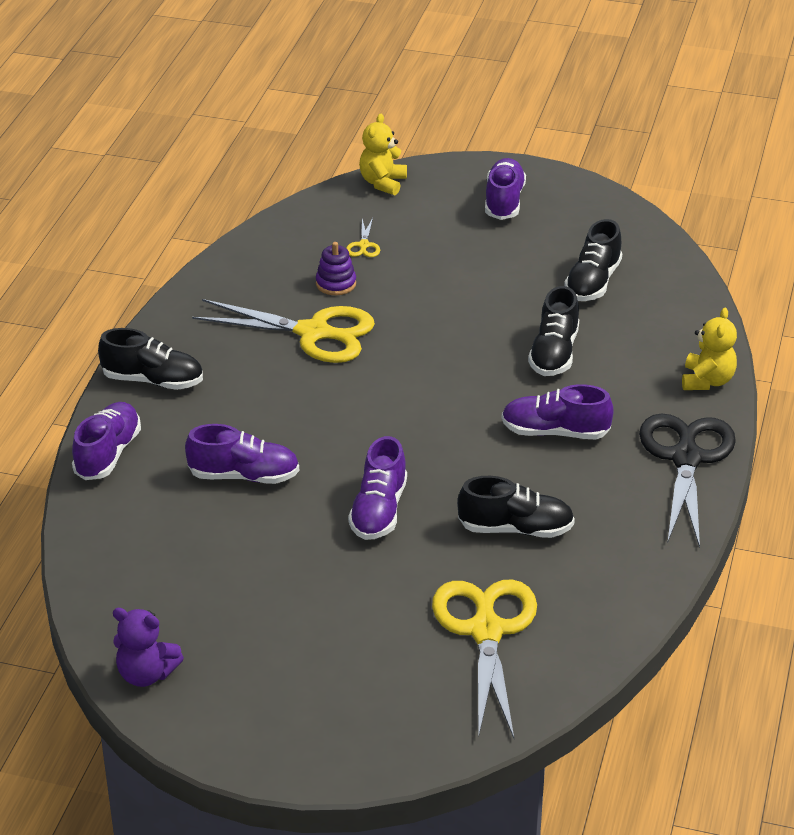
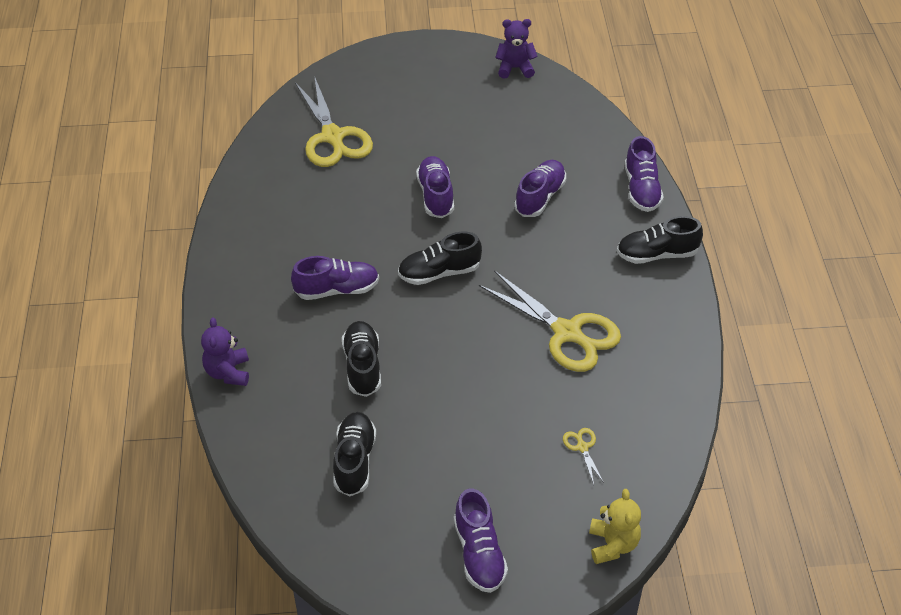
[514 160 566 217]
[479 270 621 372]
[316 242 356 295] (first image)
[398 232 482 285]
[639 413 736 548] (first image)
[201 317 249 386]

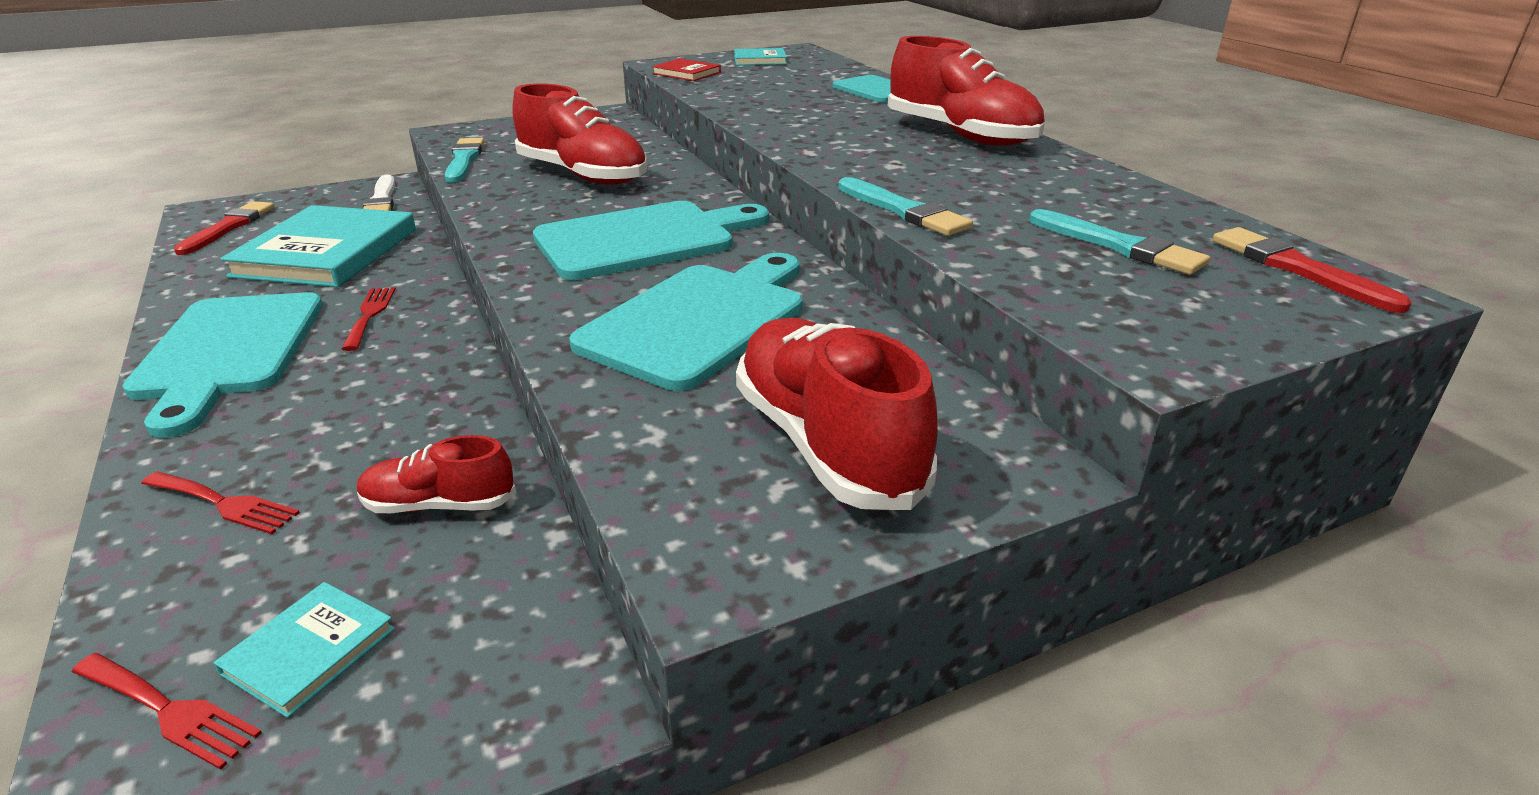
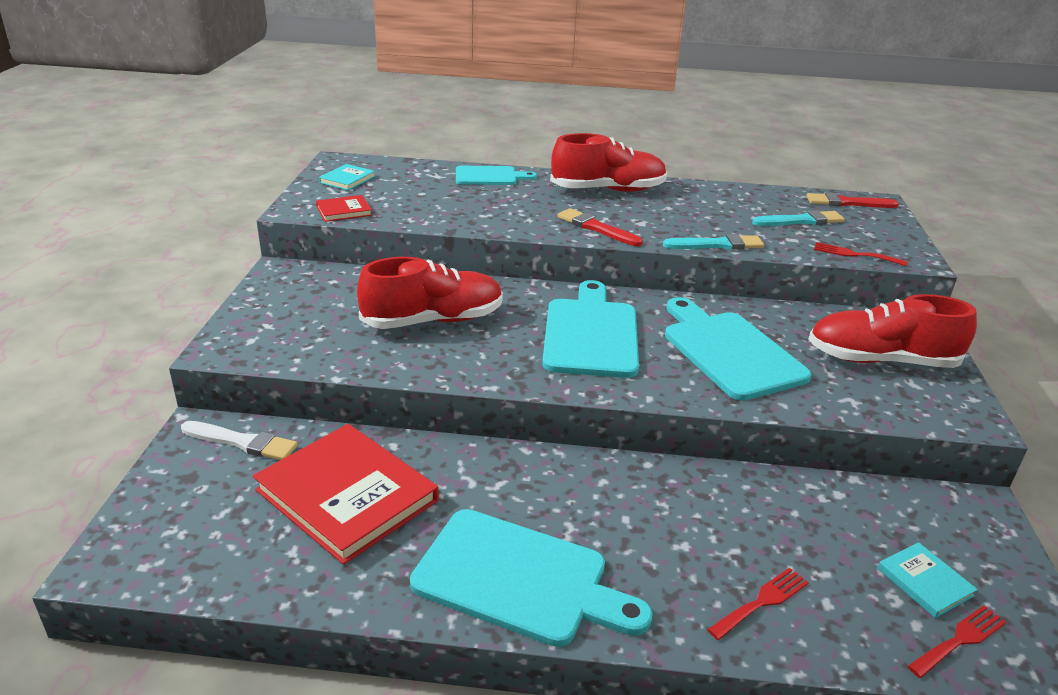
[557 208 643 246]
[253 424 439 565]
[814 242 908 266]
[357 435 516 513] (first image)
[445 138 485 183] (first image)

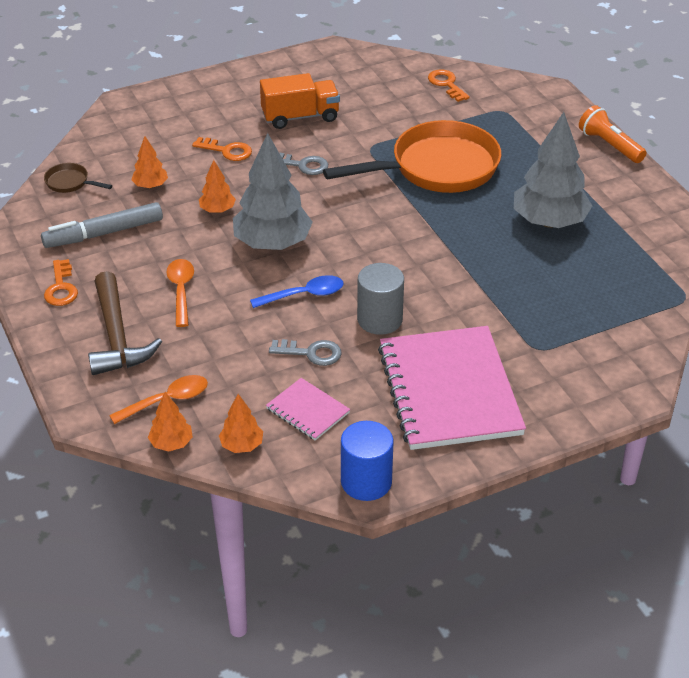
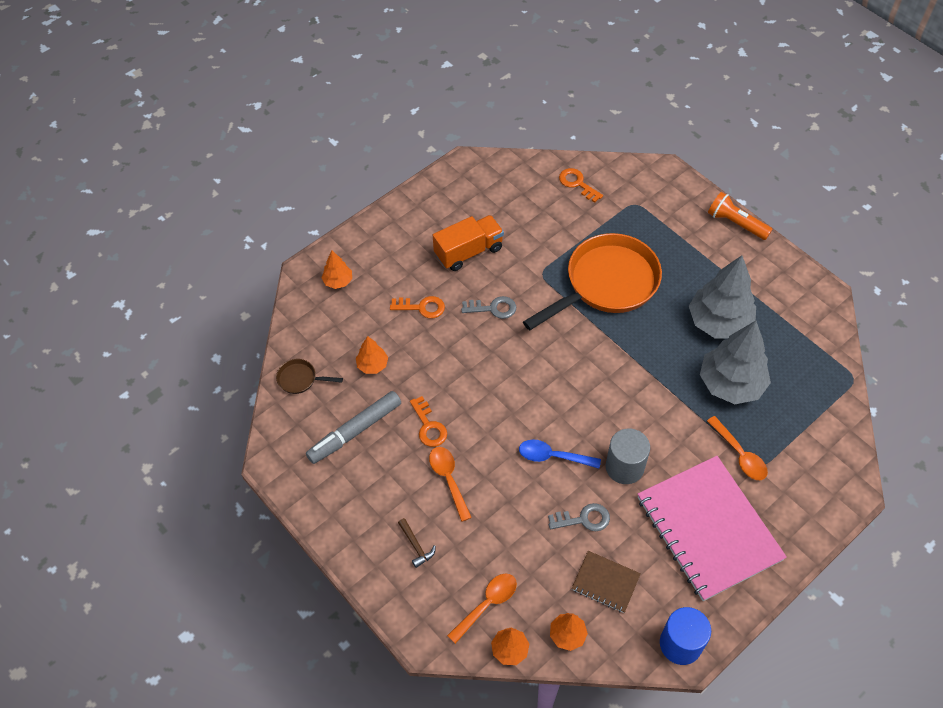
[410 396 447 447]
[398 518 436 568]
[321 251 352 289]
[700 321 771 404]
[519 439 601 468]
[571 551 641 613]
[707 416 768 480]

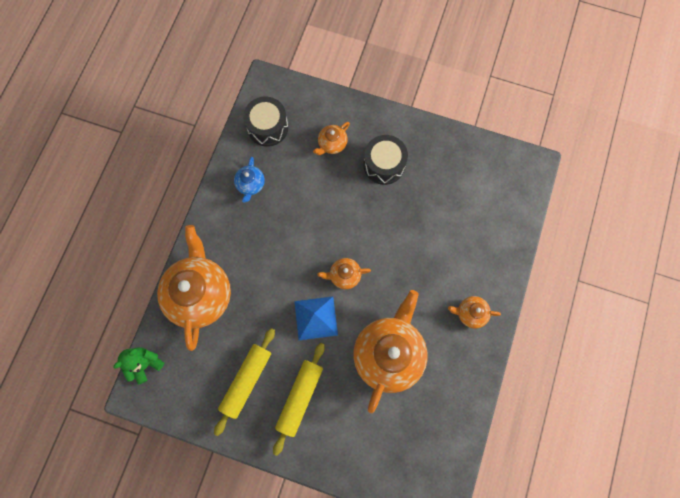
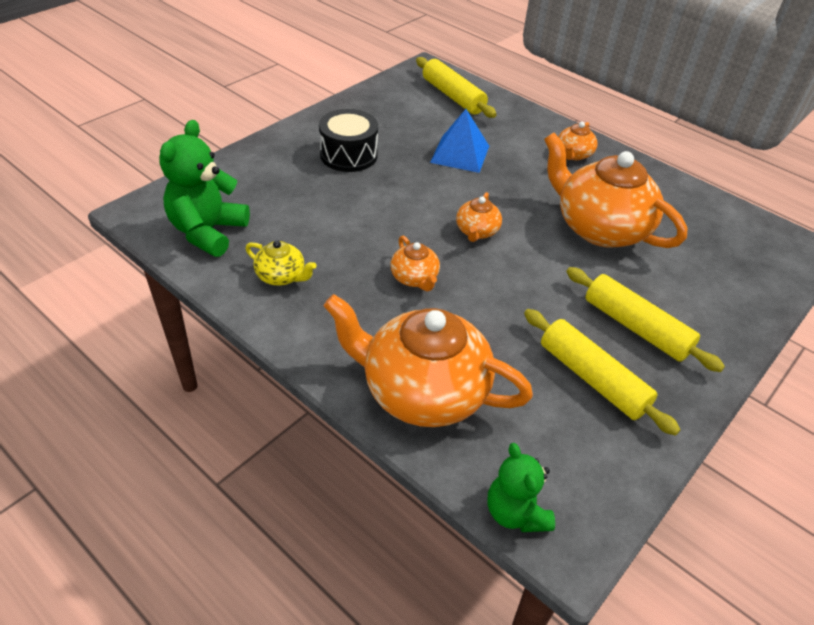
[245 240 317 286]
[159 120 250 257]
[430 109 489 173]
[390 236 440 291]
[416 57 497 118]

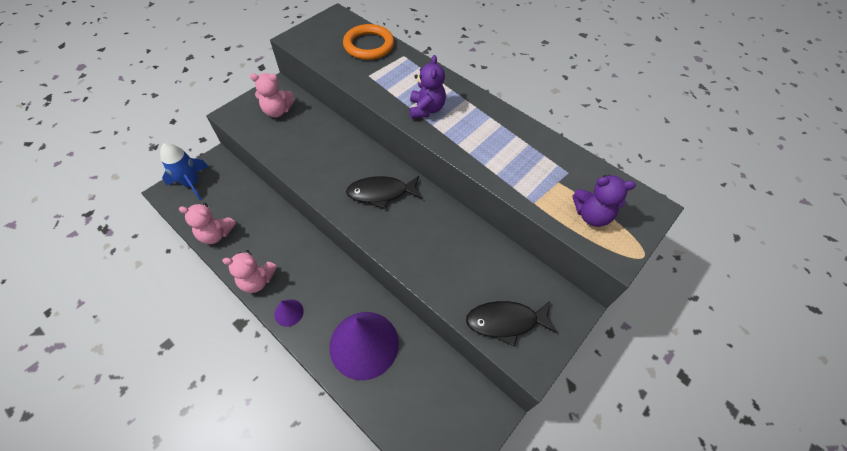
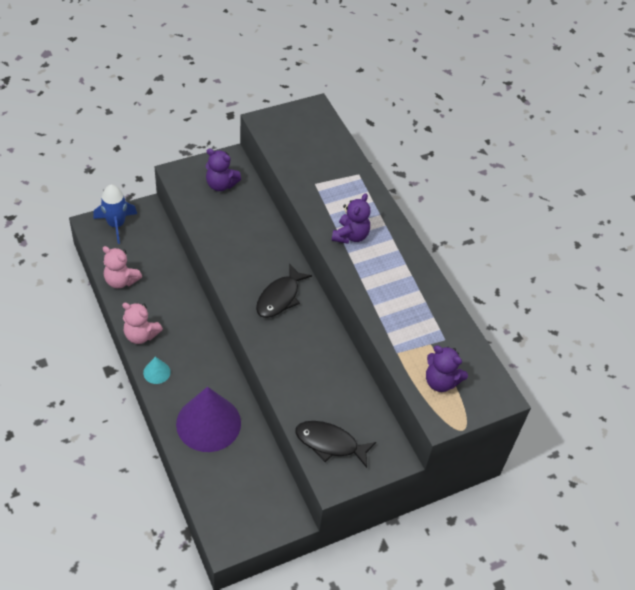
[206 148 241 191]
[143 357 171 384]
[343 24 394 60] (first image)
[256 263 312 318]

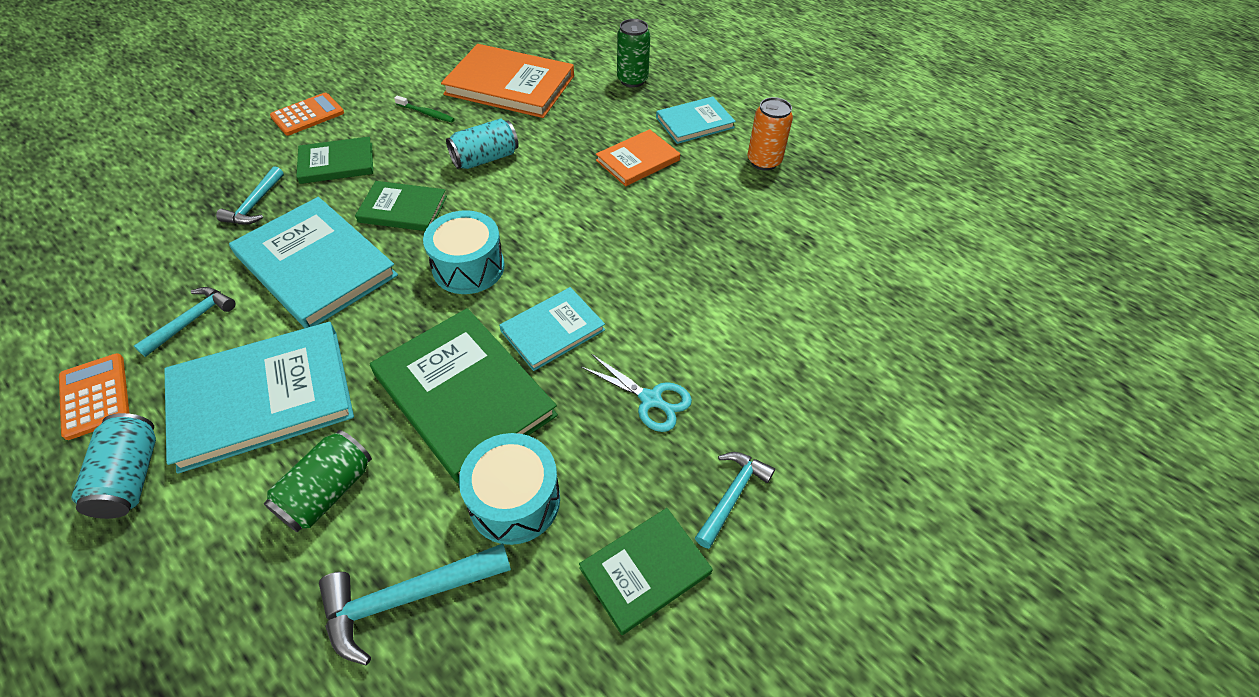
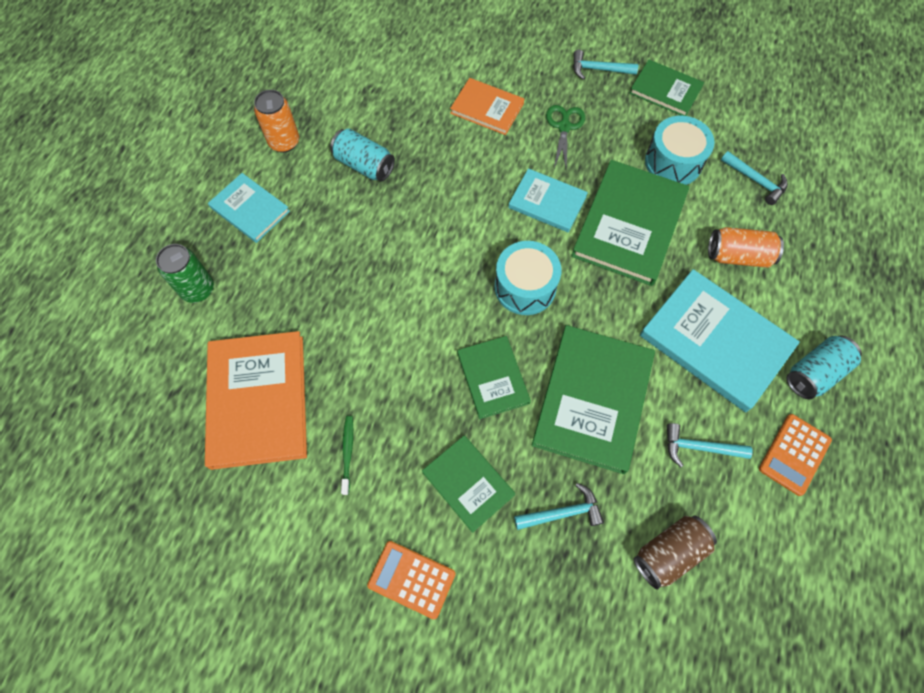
[531 325 655 474]
[708 227 784 268]
[721 151 788 205]
[330 128 395 181]
[546 105 585 171]
[450 78 524 135]
[634 515 717 589]

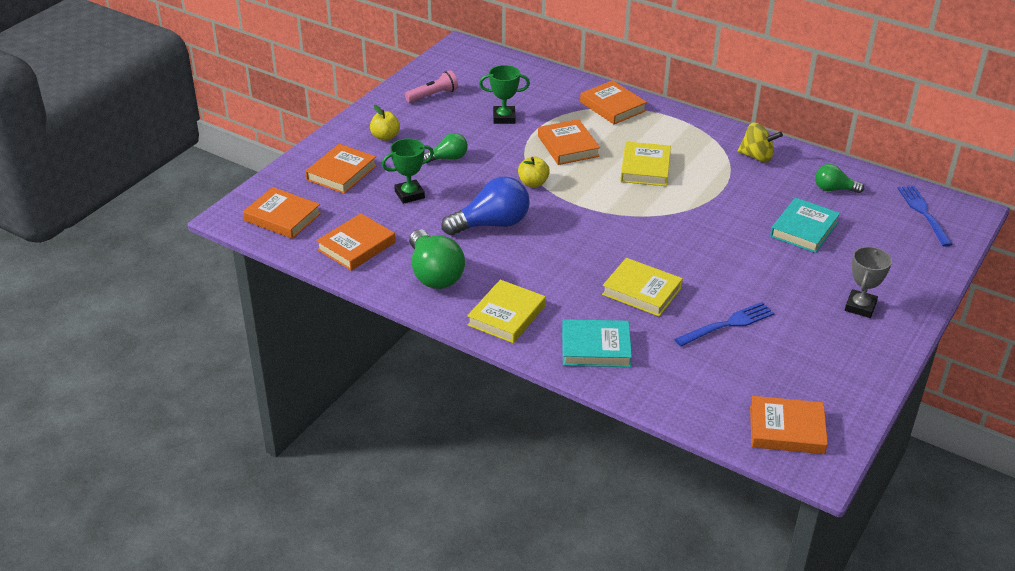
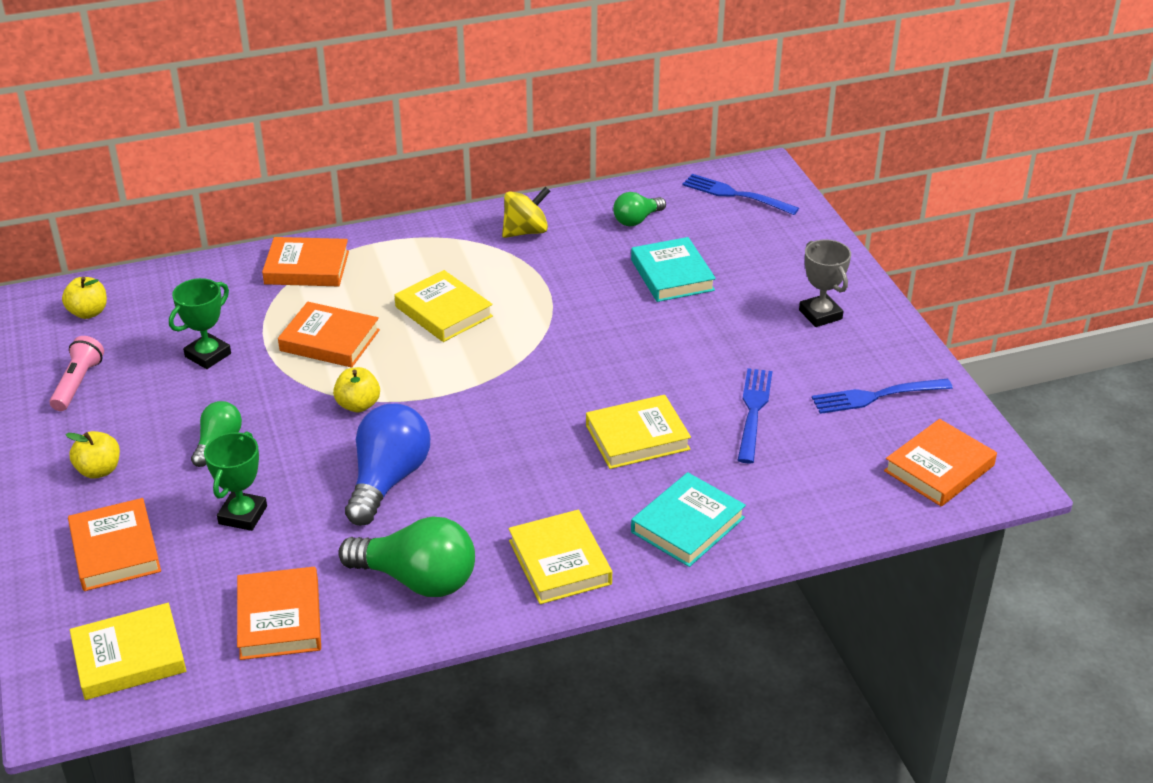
[70 603 186 700]
[62 277 107 319]
[812 378 953 414]

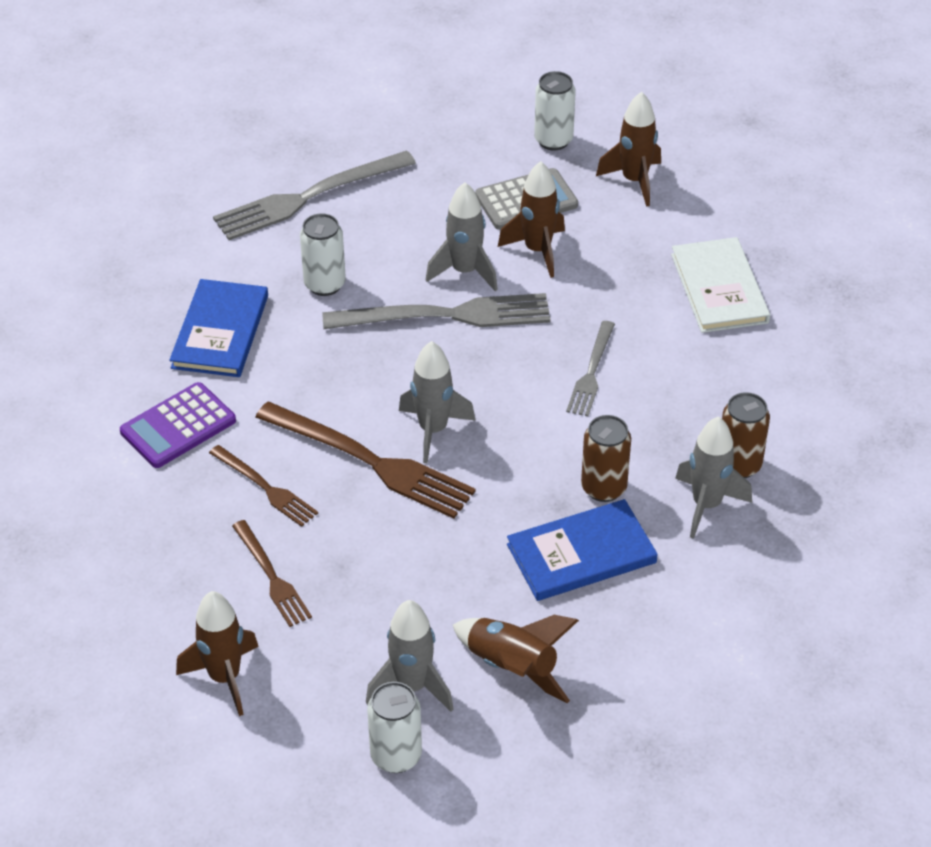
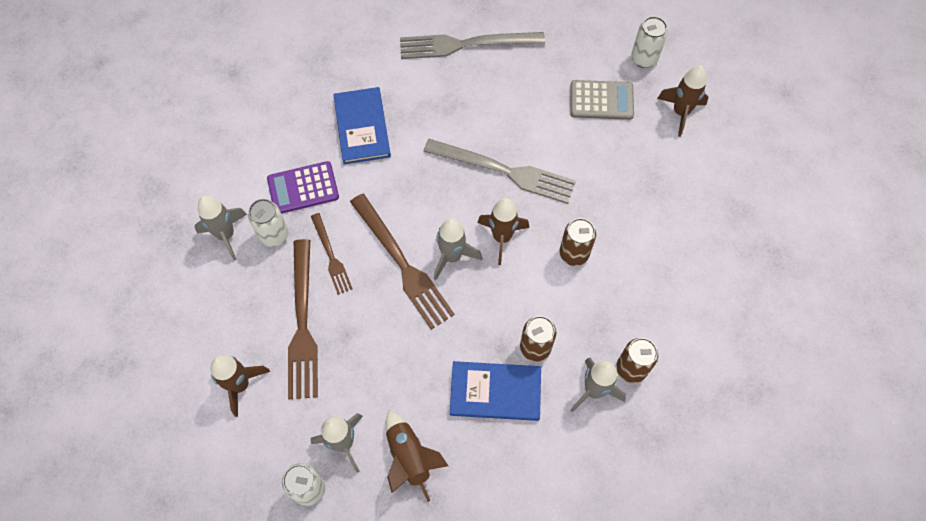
[333 87 391 164]
[288 239 318 399]
[248 199 288 247]
[195 195 247 261]
[477 198 529 265]
[560 218 596 266]
[671 237 770 333] (first image)

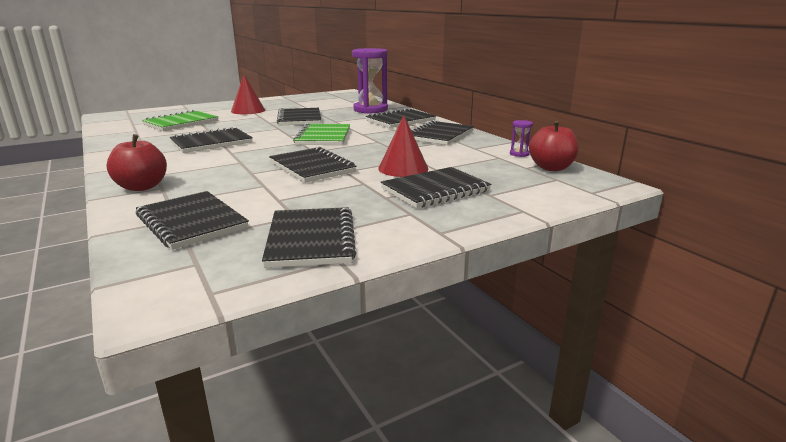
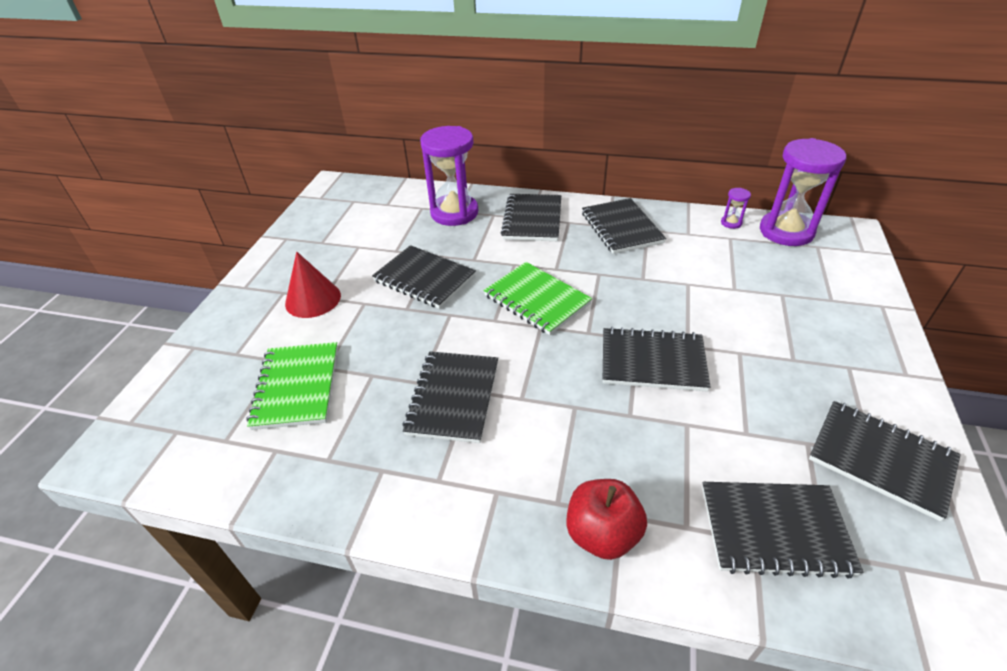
[378 115 429 177] (first image)
[381 167 491 208] (first image)
[760 138 846 246]

